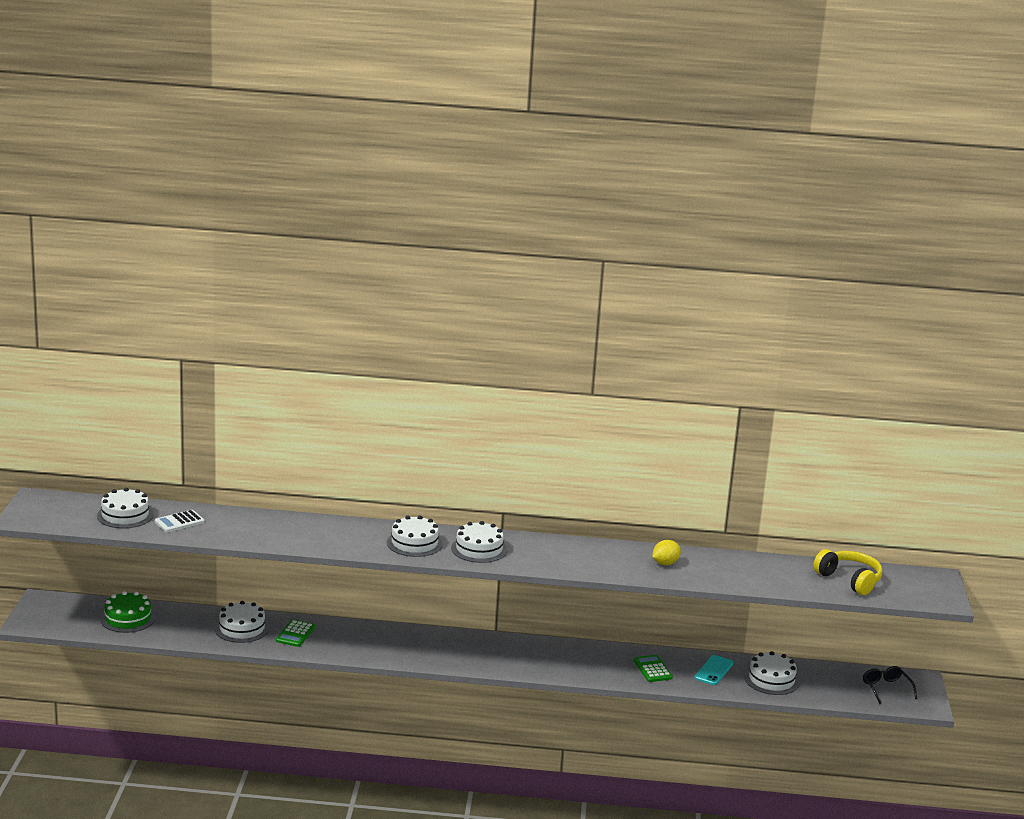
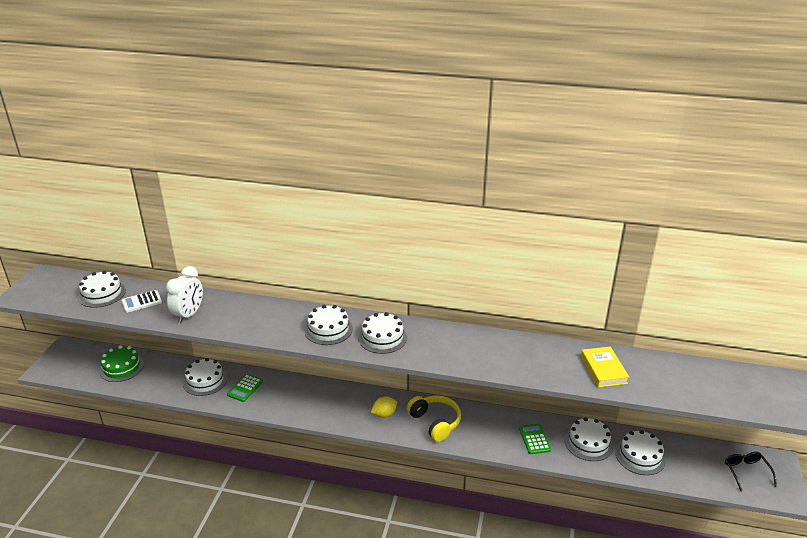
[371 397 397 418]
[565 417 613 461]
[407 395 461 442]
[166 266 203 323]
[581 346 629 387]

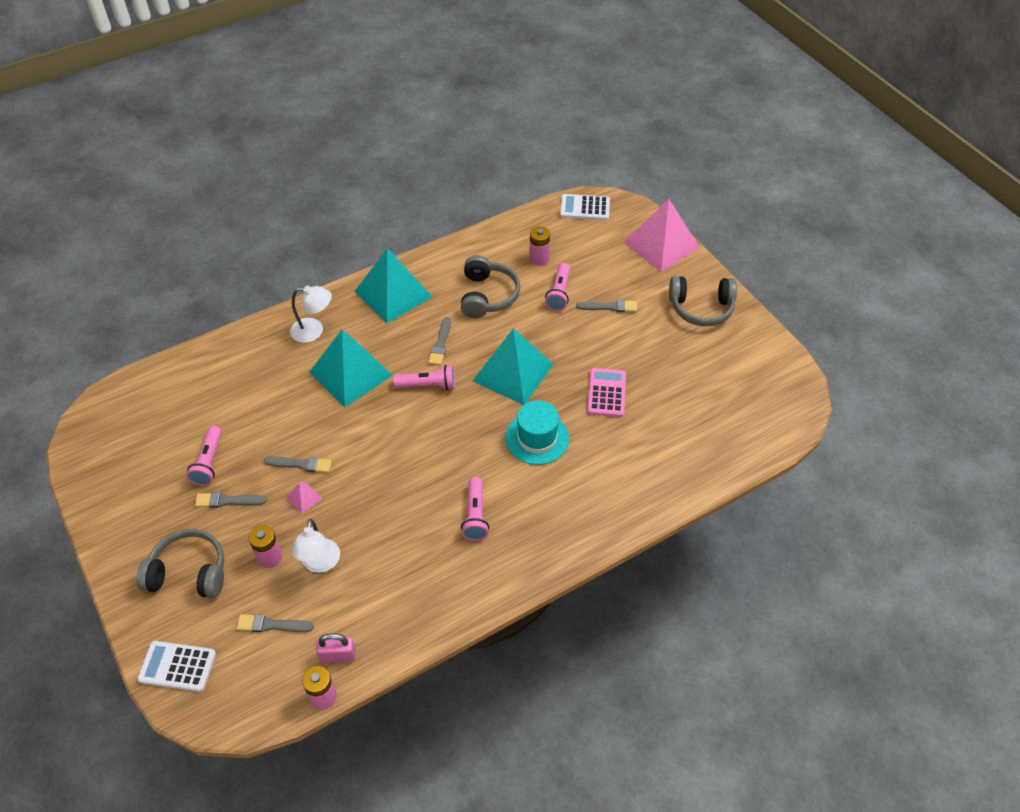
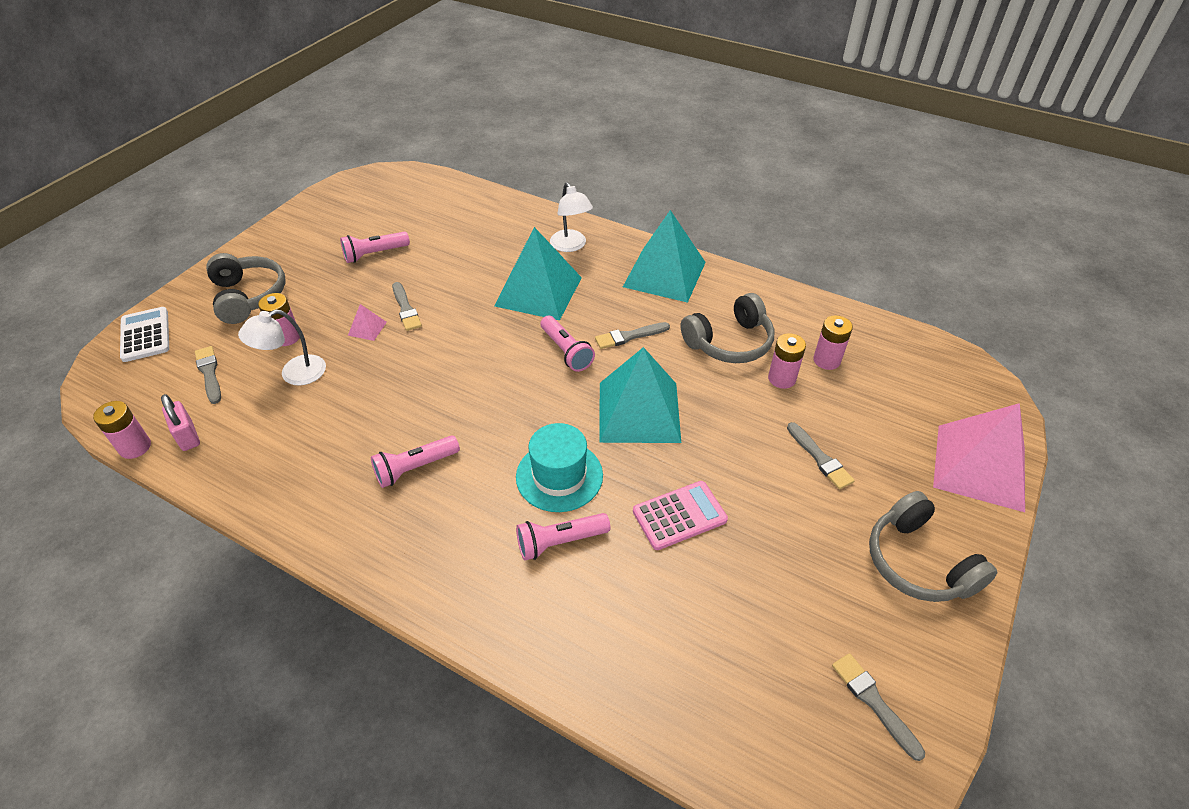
[832 653 925 761]
[516 513 610 561]
[560 194 610 220] (first image)
[768 333 806 389]

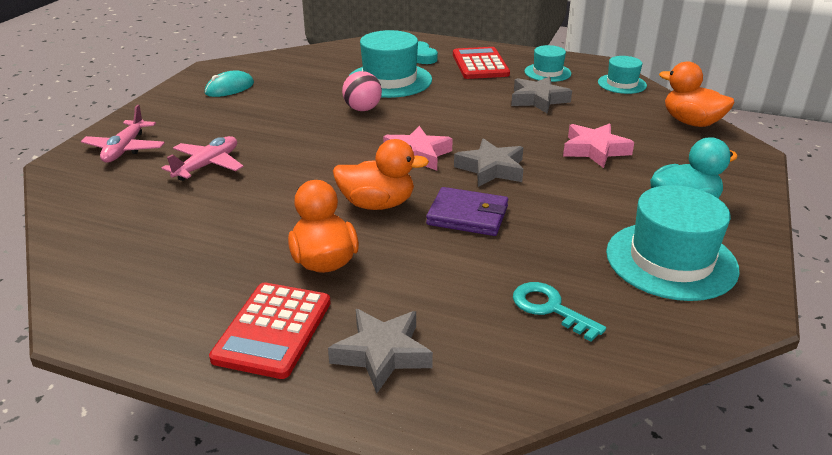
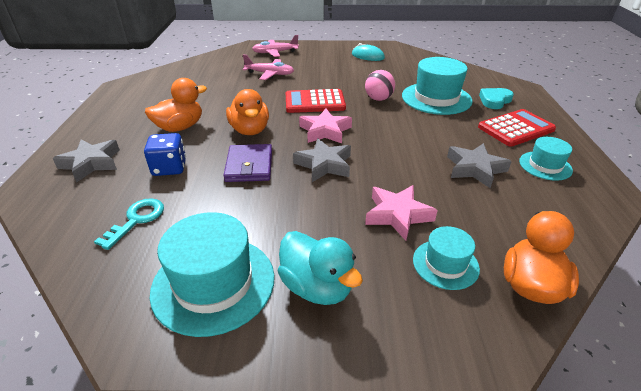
[286 89 346 113]
[413 226 480 290]
[144 133 186 176]

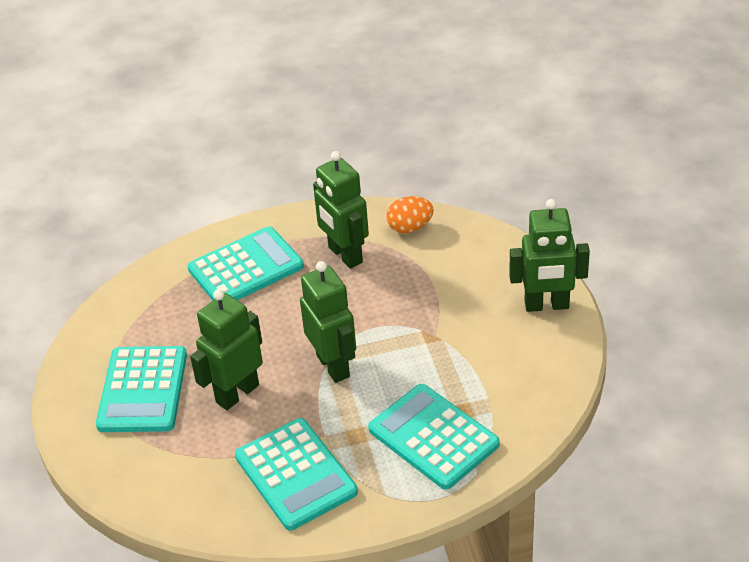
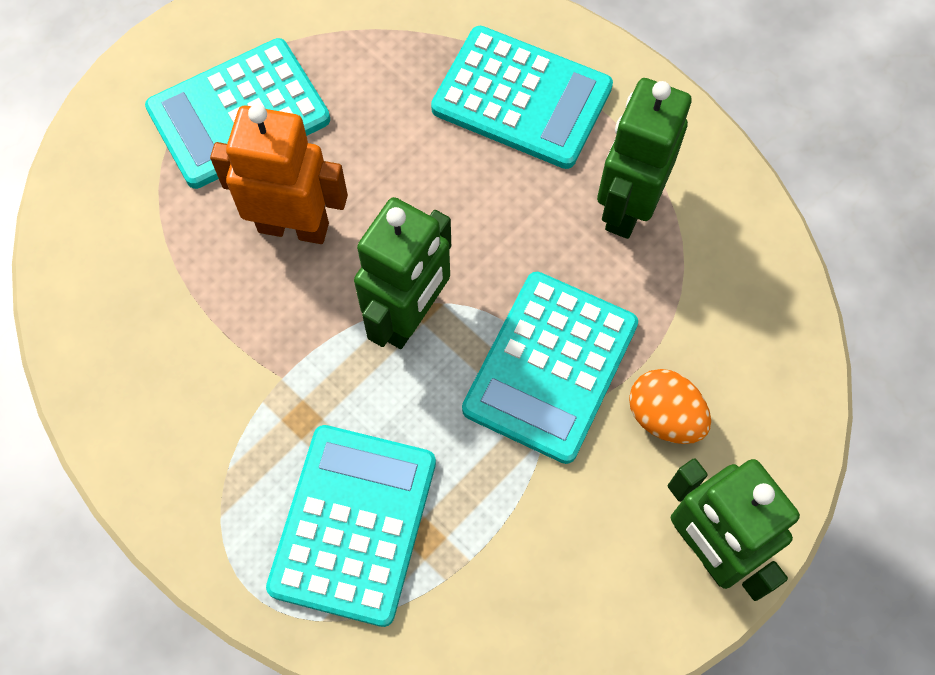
[210 104 348 244]
[462 272 638 464]
[629 369 711 444]

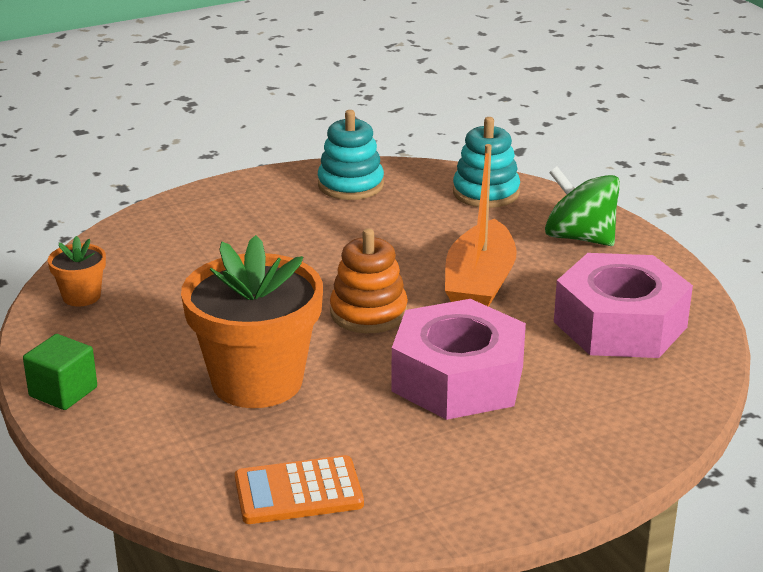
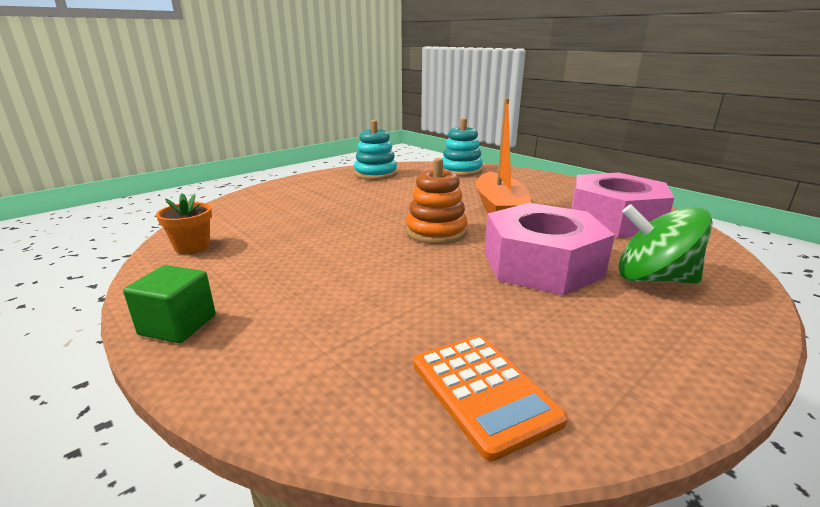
[181 235 323 408] (first image)
[413 335 568 461]
[618 204 713 284]

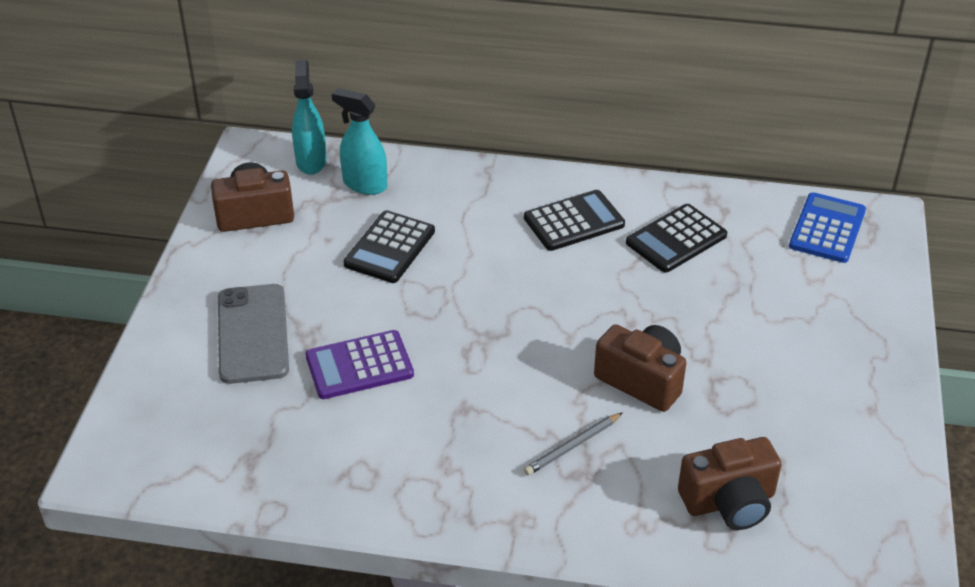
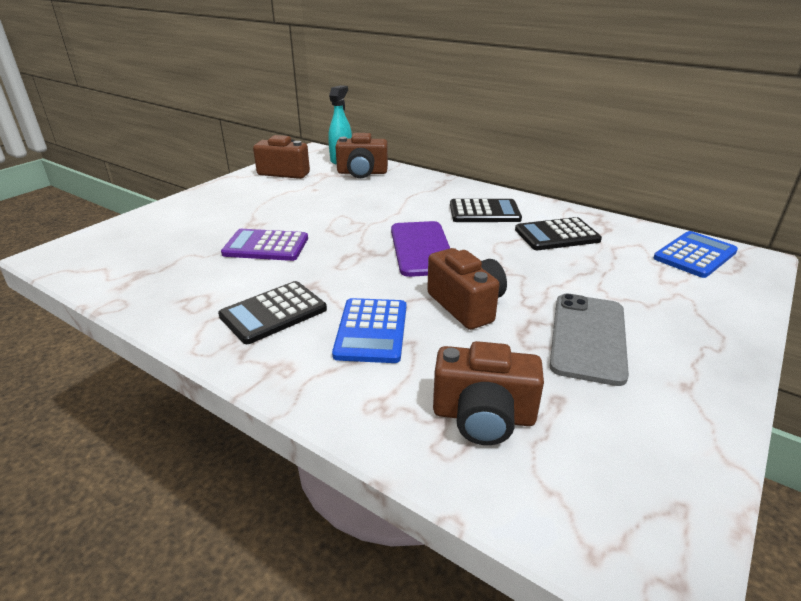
[550 294 629 386]
[335 133 388 178]
[218 281 327 344]
[332 298 406 363]
[391 221 450 277]

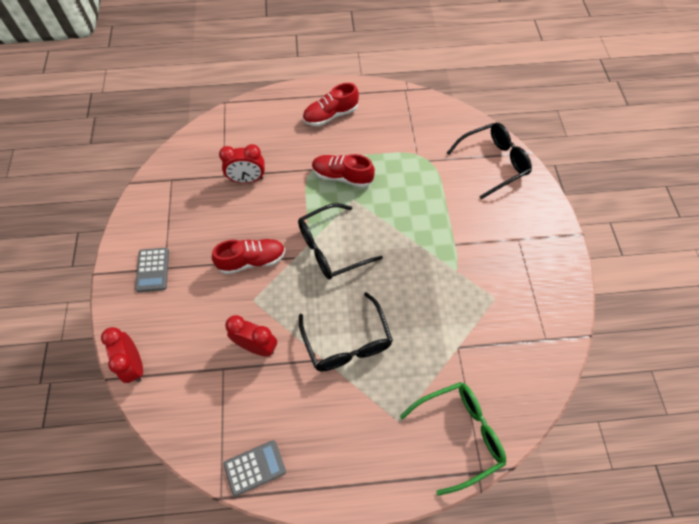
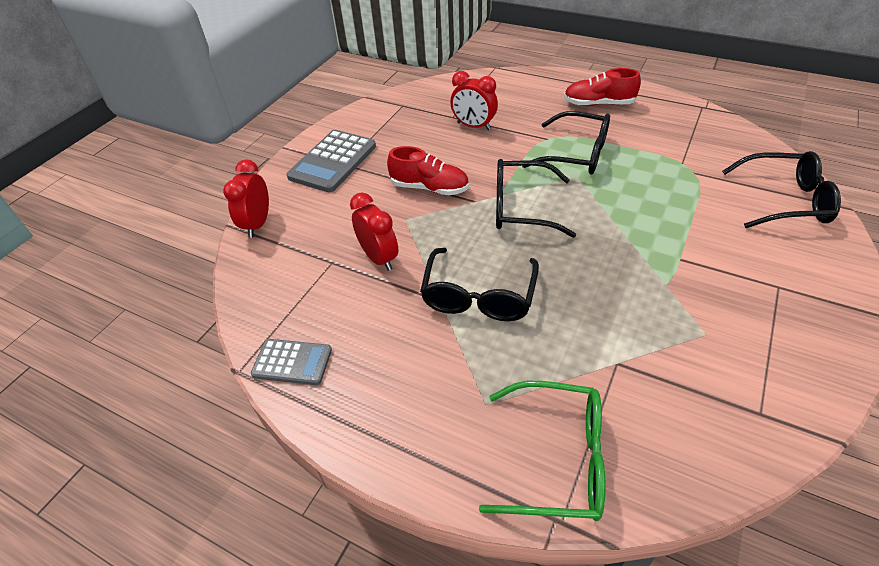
[286 130 376 193]
[522 111 610 175]

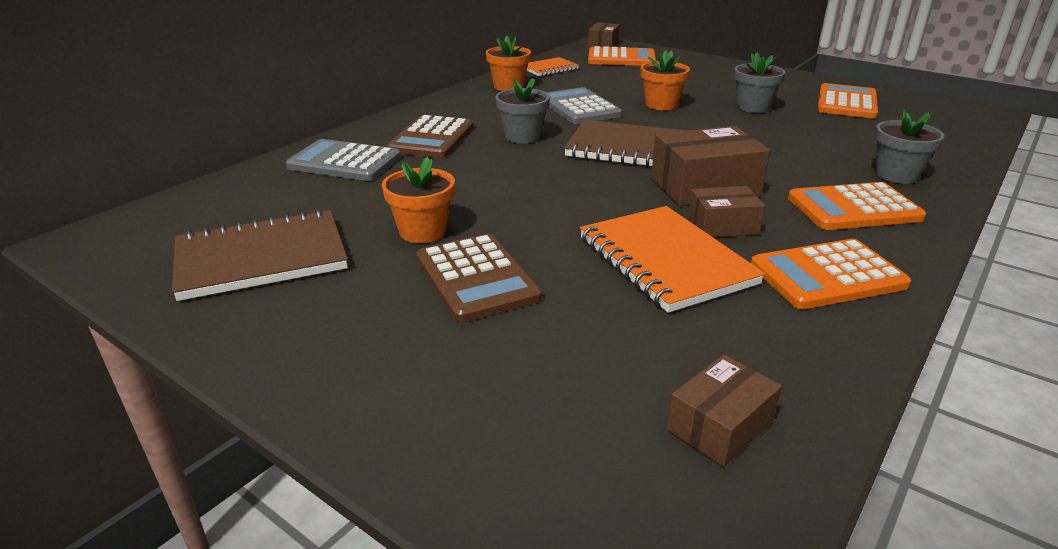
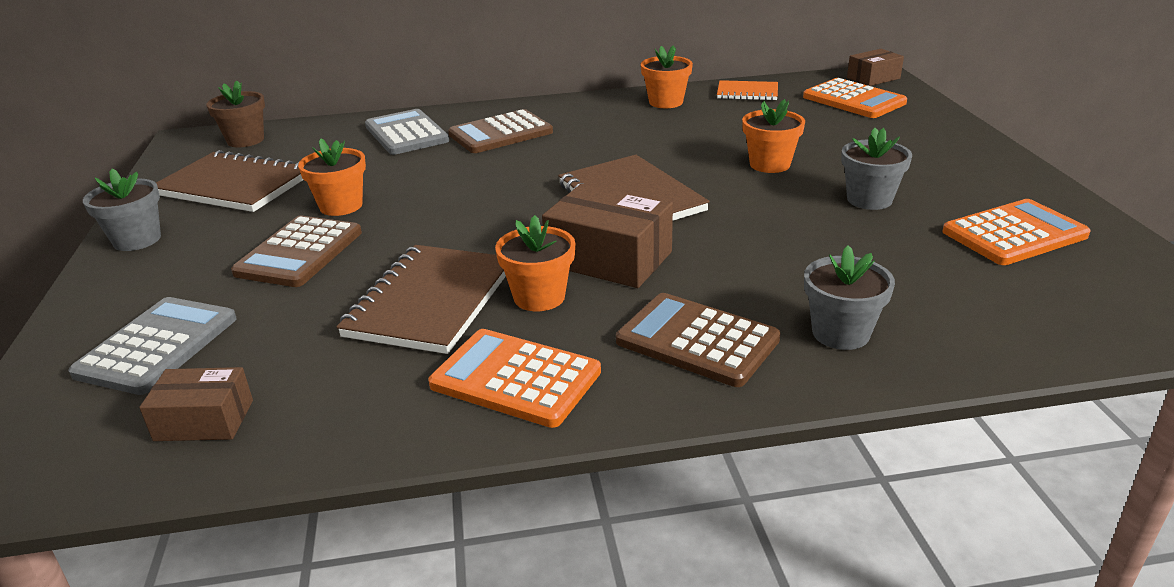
[83 169 161 251]
[68 297 237 395]
[336 245 506 354]
[495 215 575 311]
[616 293 781 387]
[206 81 265 147]

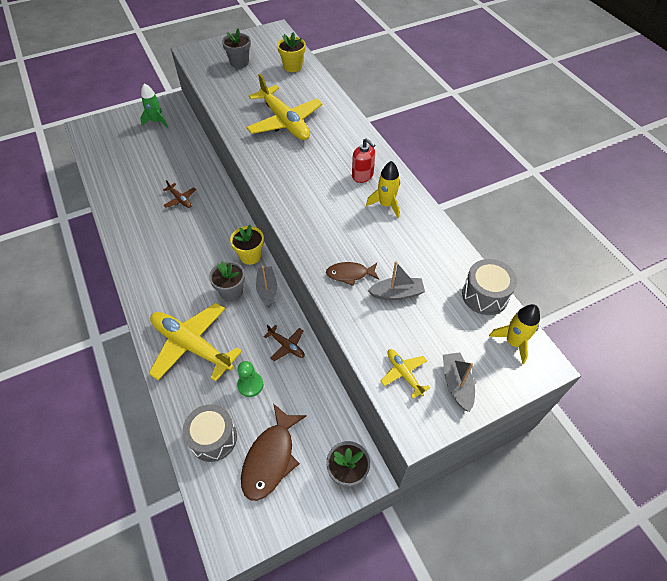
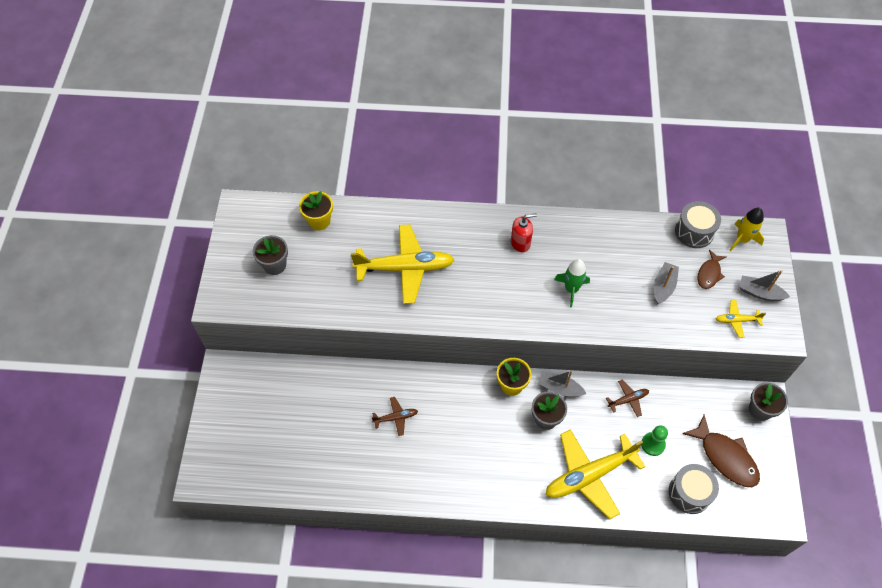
[554 259 590 307]
[697 250 726 289]
[366 161 400 218] (first image)

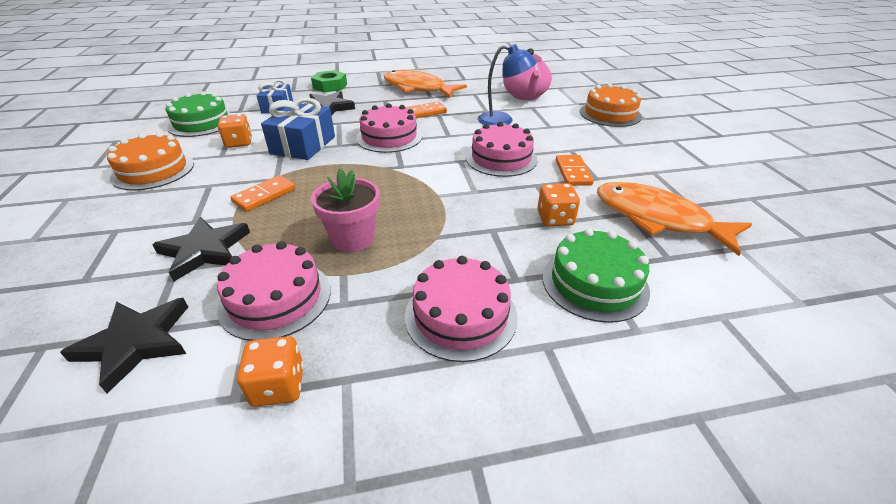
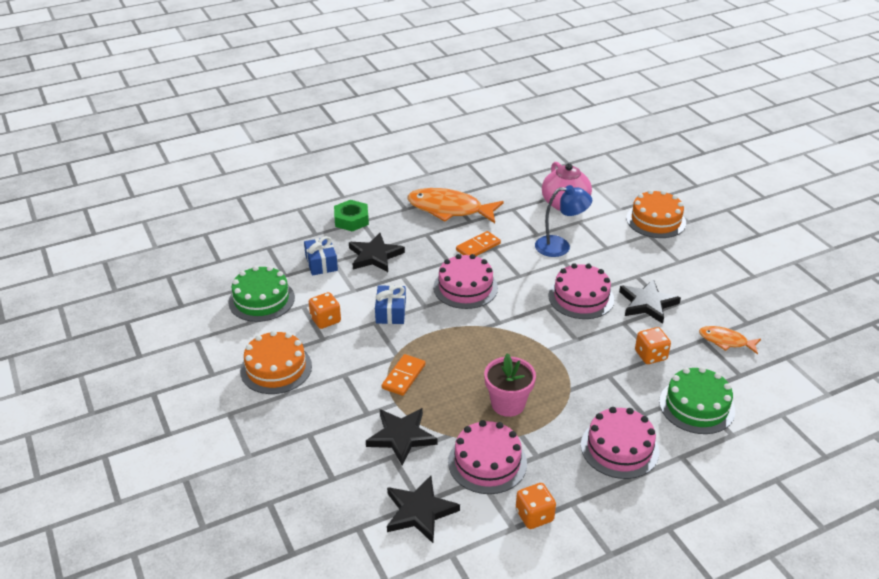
[375 285 406 324]
[619 279 681 324]
[699 326 761 354]

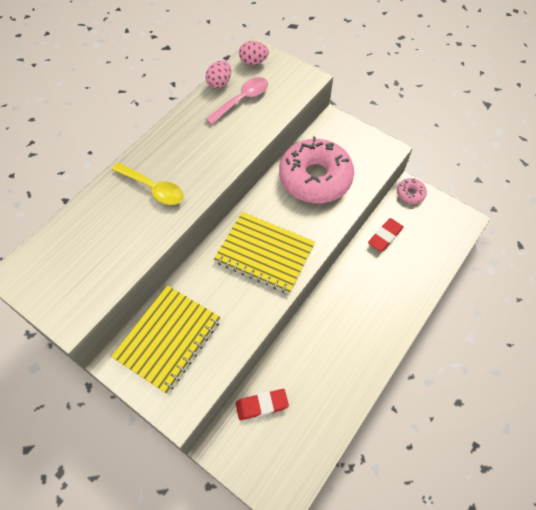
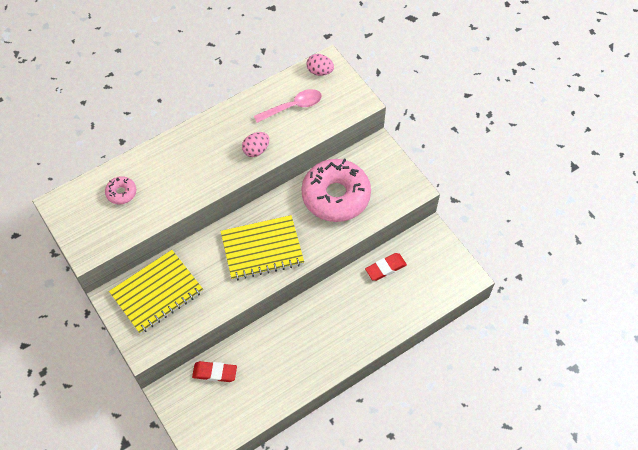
[112 162 183 205] (first image)
[242 132 269 157]
[221 215 304 280]
[105 176 136 204]

